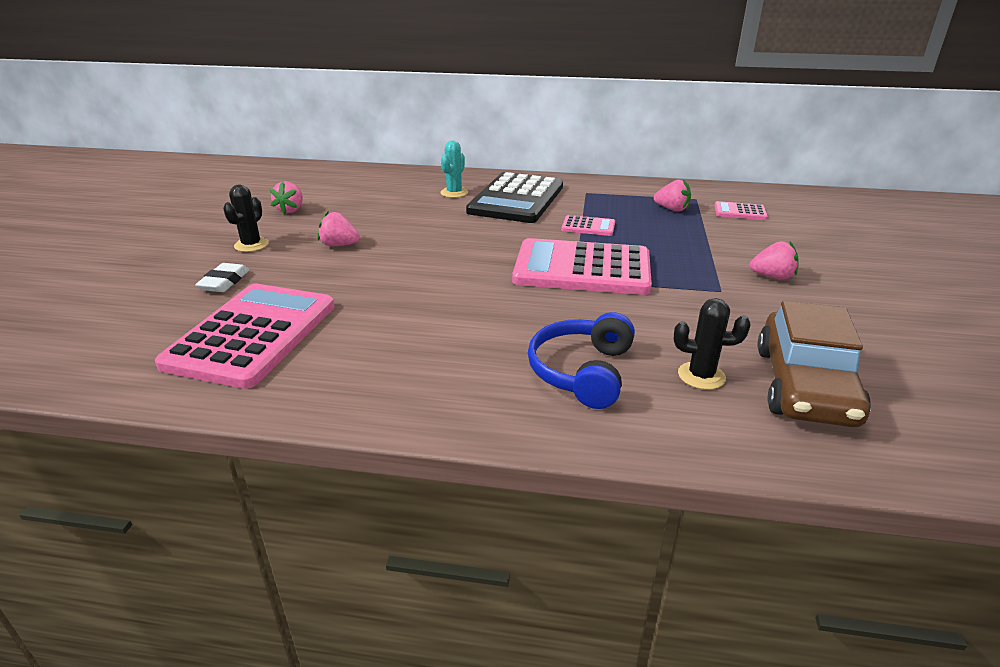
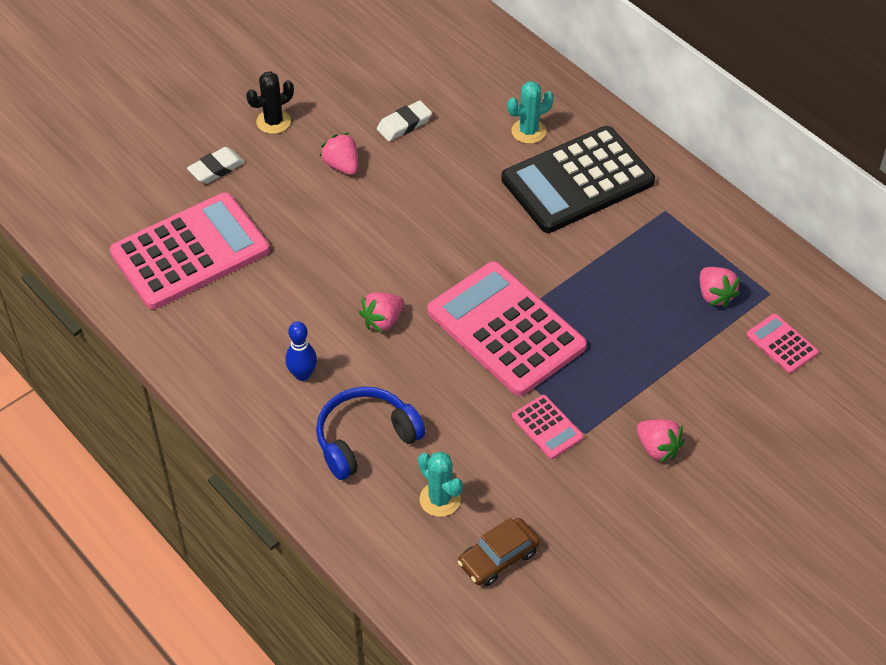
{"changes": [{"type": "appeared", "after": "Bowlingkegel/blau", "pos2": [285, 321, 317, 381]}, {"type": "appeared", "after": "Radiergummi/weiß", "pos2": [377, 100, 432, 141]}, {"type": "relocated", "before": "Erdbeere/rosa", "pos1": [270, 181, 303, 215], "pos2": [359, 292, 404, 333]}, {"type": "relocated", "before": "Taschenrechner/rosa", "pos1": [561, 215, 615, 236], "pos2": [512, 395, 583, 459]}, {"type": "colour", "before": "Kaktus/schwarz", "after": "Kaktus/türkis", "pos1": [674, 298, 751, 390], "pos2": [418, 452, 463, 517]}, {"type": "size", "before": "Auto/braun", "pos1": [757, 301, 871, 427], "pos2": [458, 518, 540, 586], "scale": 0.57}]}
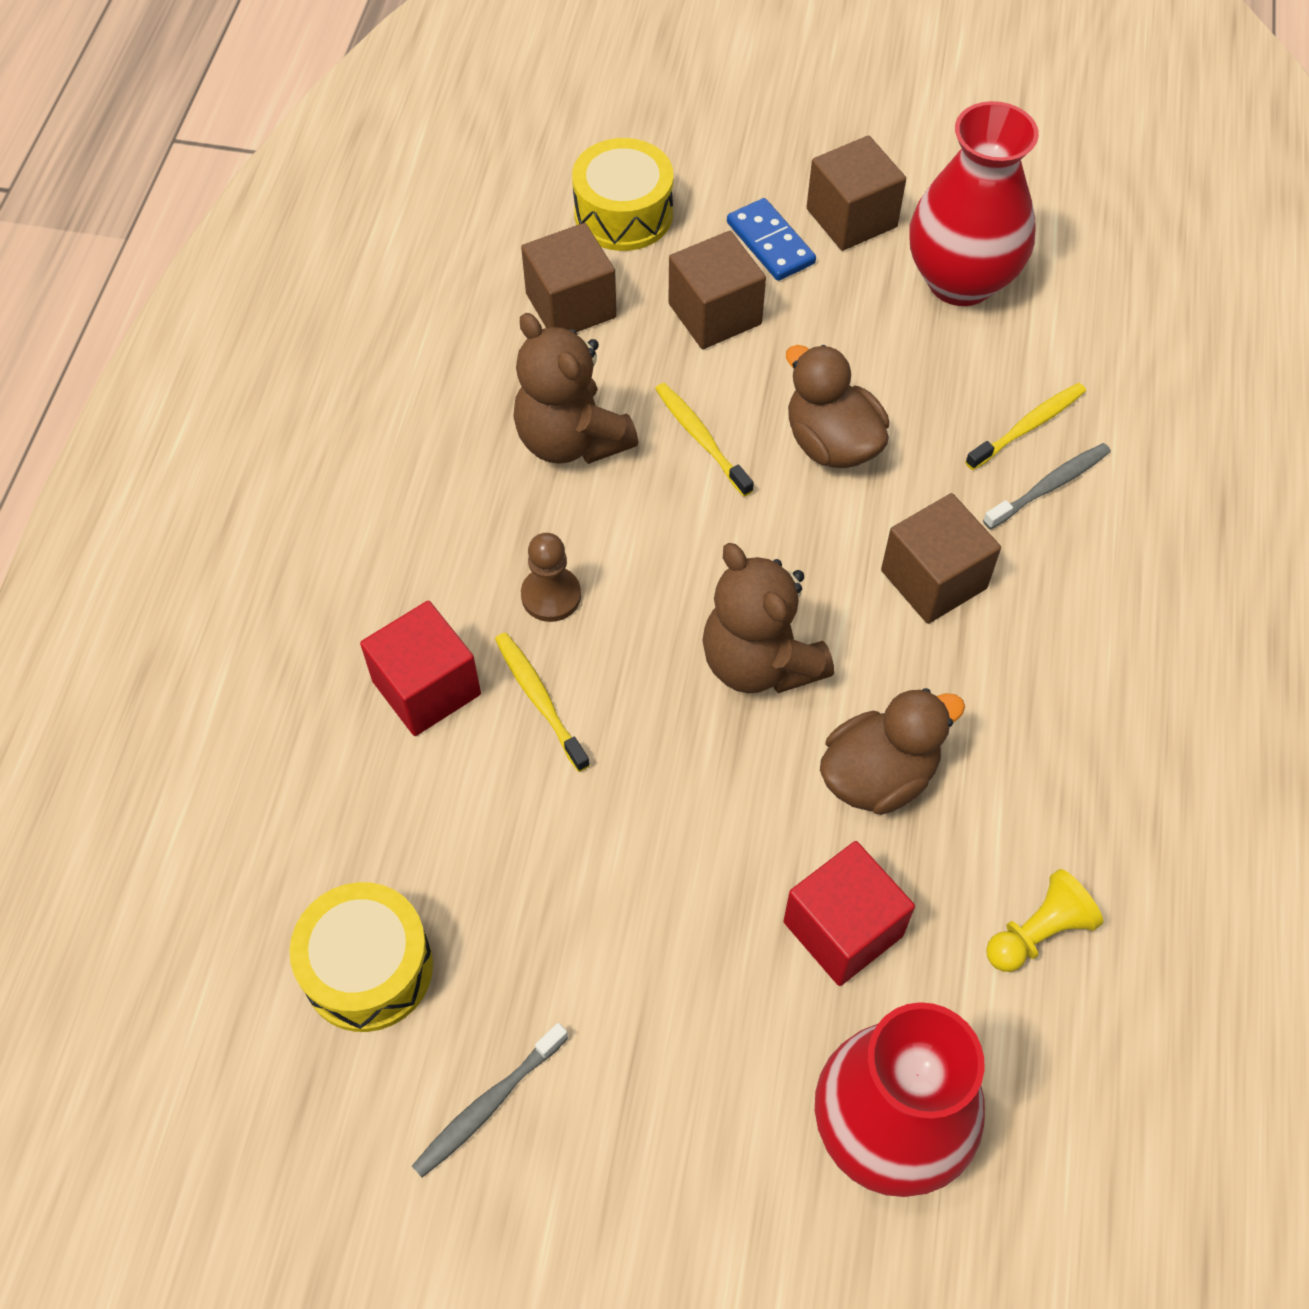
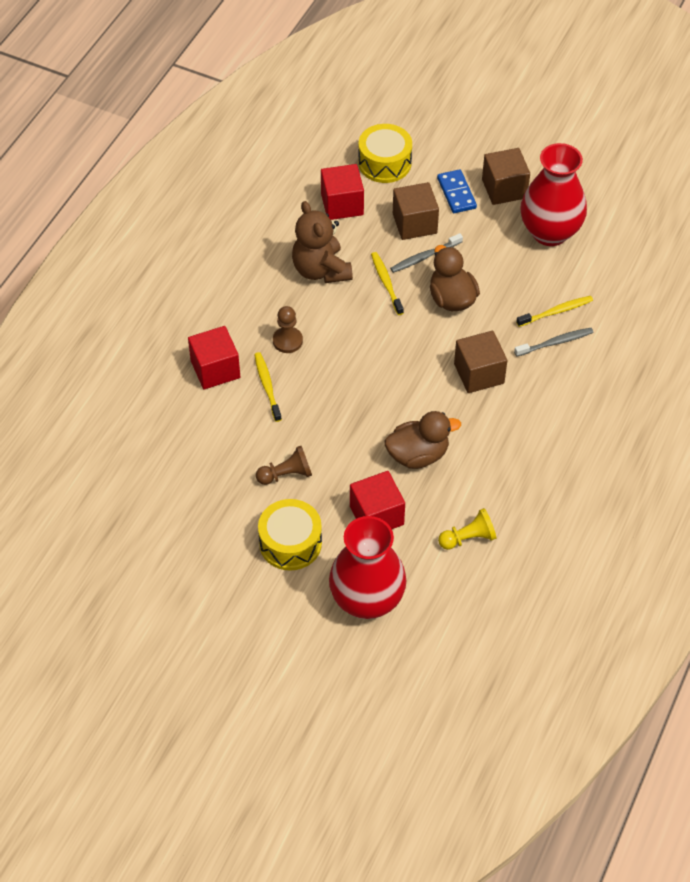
{"changes": [{"type": "missing", "before": "Teddybär/braun", "pos1": [703, 543, 834, 693]}, {"type": "appeared", "after": "Bauer/braun", "pos2": [256, 446, 312, 485]}, {"type": "relocated", "before": "Trommel/gelb", "pos1": [289, 882, 433, 1032], "pos2": [258, 499, 322, 571]}, {"type": "relocated", "before": "Zahnbürste/grau", "pos1": [412, 1023, 568, 1177], "pos2": [390, 233, 463, 273]}, {"type": "colour", "before": "Kubus/braun", "after": "Kubus/rot", "pos1": [521, 223, 617, 332], "pos2": [321, 164, 364, 220]}]}
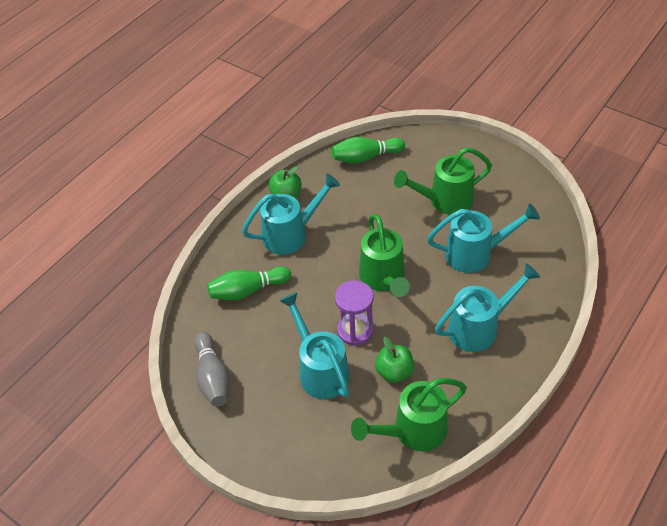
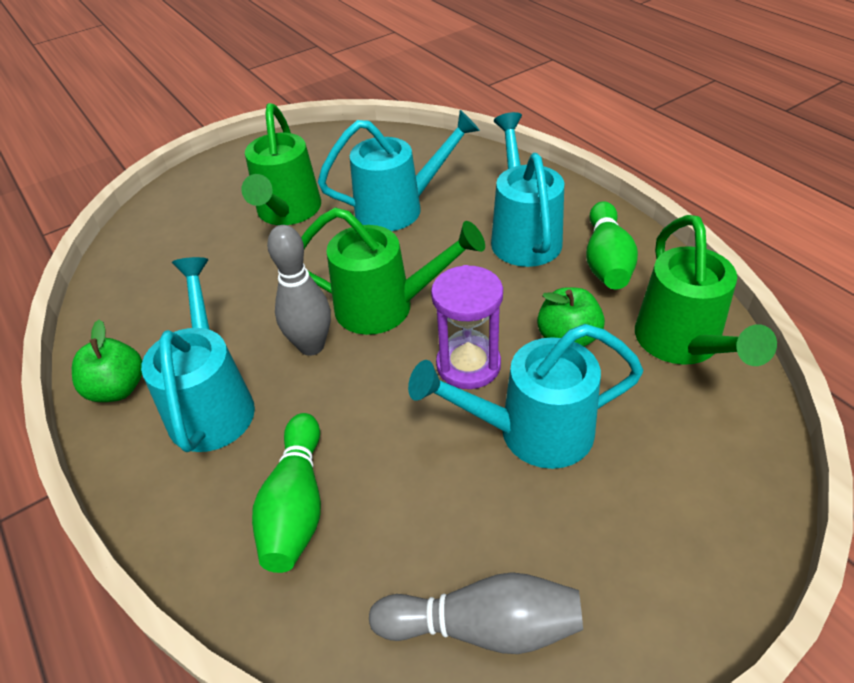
{"changes": [{"type": "appeared", "after": "Bowlingkegel/grau", "pos2": [267, 225, 331, 356]}, {"type": "relocated", "before": "Bowlingkegel/grün", "pos1": [332, 137, 405, 164], "pos2": [586, 201, 638, 289]}, {"type": "spun", "before": "Gießkanne/türkis", "pos1": [427, 203, 540, 273], "pos2": [318, 110, 480, 231], "turn": 60}]}
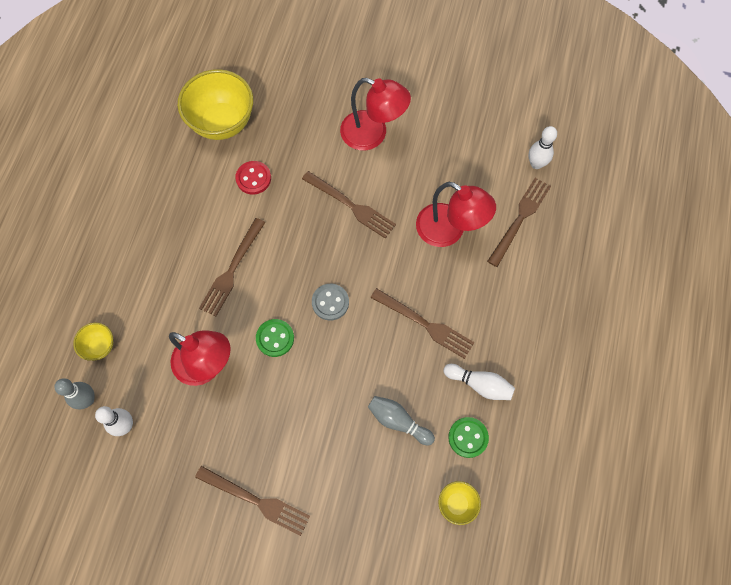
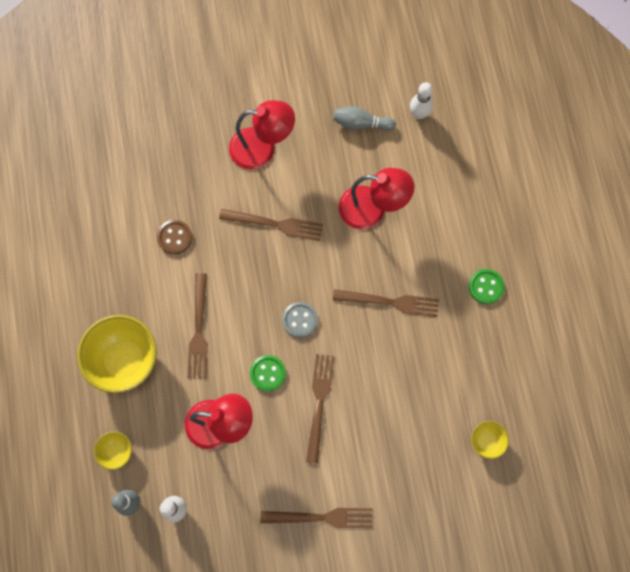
{"changes": [{"type": "missing", "before": "Bowlingkegel/weiß", "pos1": [444, 364, 515, 400]}, {"type": "relocated", "before": "Schüssel/gelb", "pos1": [178, 69, 253, 140], "pos2": [77, 315, 157, 393]}, {"type": "relocated", "before": "Bowlingkegel/grau", "pos1": [368, 396, 435, 445], "pos2": [333, 107, 396, 131]}, {"type": "relocated", "before": "Knopf/grün", "pos1": [448, 417, 489, 458], "pos2": [468, 269, 505, 304]}, {"type": "relocated", "before": "Gabel/braun", "pos1": [487, 178, 551, 267], "pos2": [306, 354, 335, 464]}, {"type": "colour", "before": "Knopf/rot", "after": "Knopf/braun", "pos1": [235, 161, 271, 194], "pos2": [157, 220, 192, 254]}]}
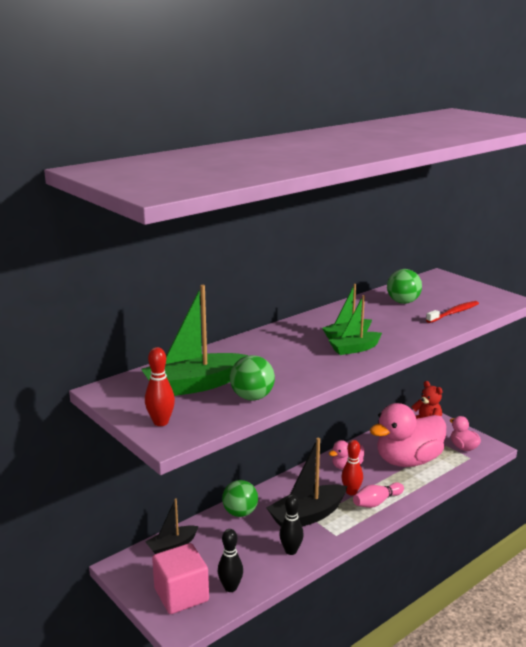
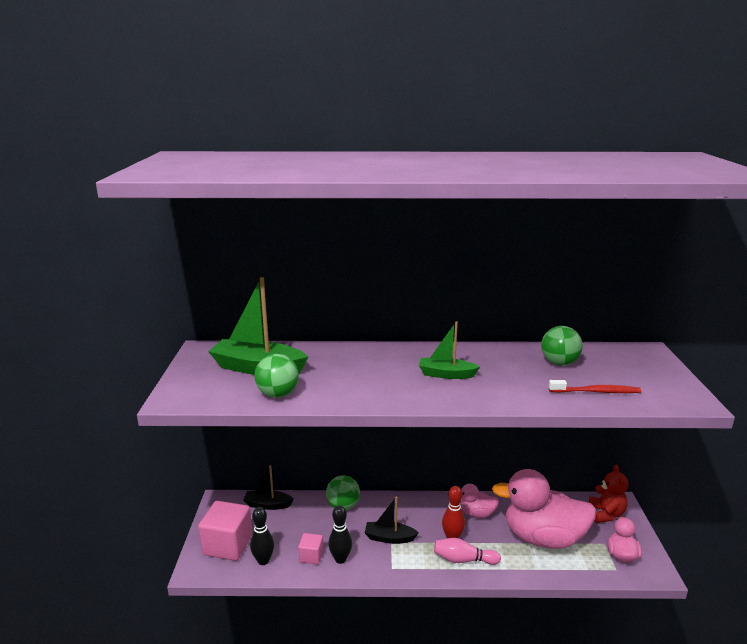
{"changes": [{"type": "missing", "before": "Bowlingkegel/rot", "pos1": [145, 347, 175, 426]}, {"type": "missing", "before": "Boot/grün", "pos1": [329, 295, 382, 355]}, {"type": "appeared", "after": "Kubus/rosa", "pos2": [298, 533, 323, 564]}, {"type": "size", "before": "Boot/schwarz", "pos1": [266, 438, 347, 527], "pos2": [365, 497, 419, 544], "scale": 0.59}]}
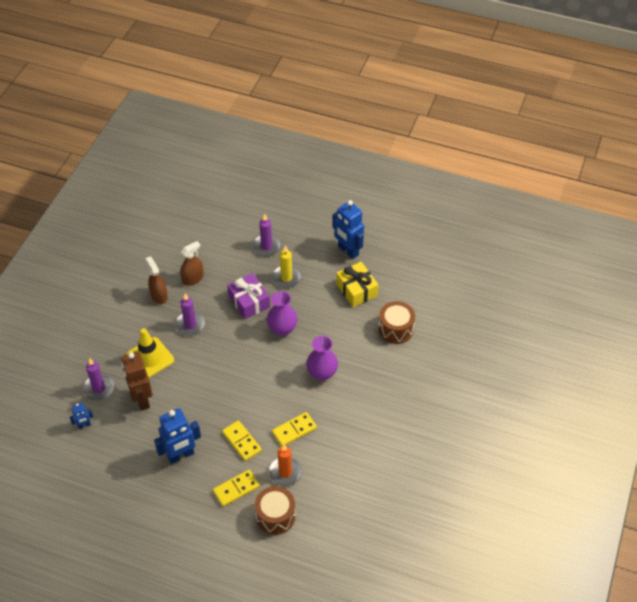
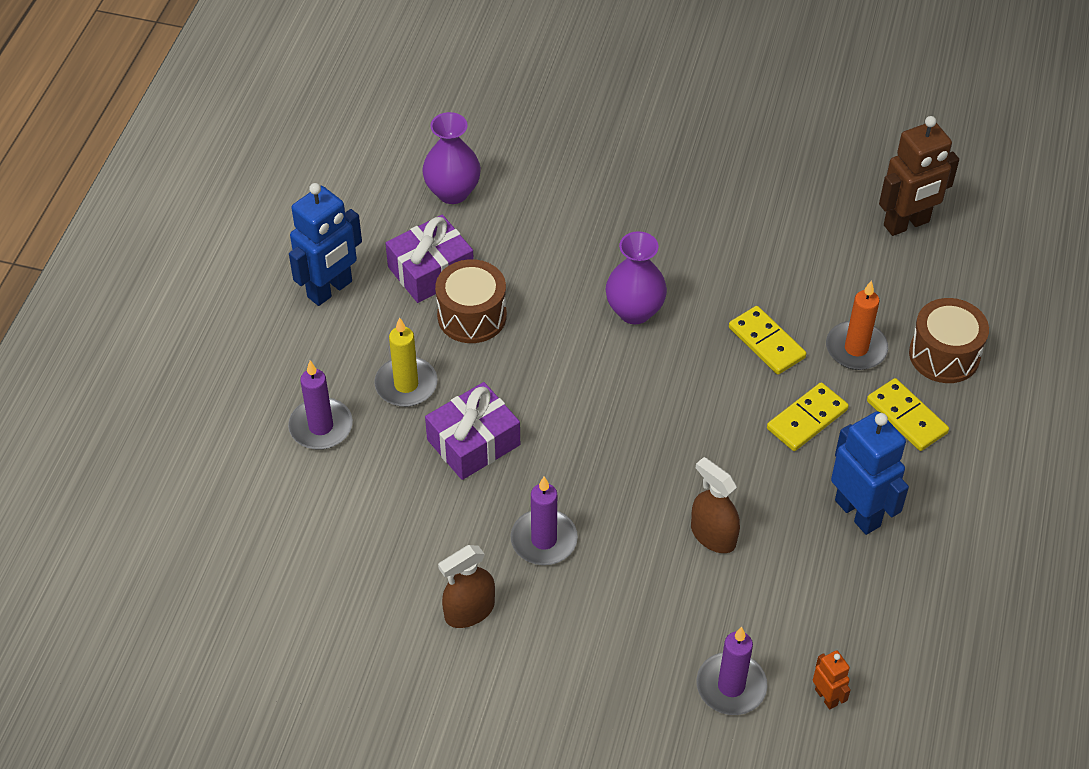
{"changes": [{"type": "missing", "before": "Leitkegel/gelb", "pos1": [125, 328, 174, 378]}, {"type": "relocated", "before": "Roboter/braun", "pos1": [121, 352, 153, 411], "pos2": [879, 116, 959, 236]}, {"type": "relocated", "before": "Sprühflasche/braun", "pos1": [180, 241, 204, 286], "pos2": [691, 457, 740, 553]}, {"type": "relocated", "before": "Vase/lila", "pos1": [266, 291, 298, 336], "pos2": [422, 112, 481, 204]}, {"type": "relocated", "before": "Trommel/braun", "pos1": [378, 301, 415, 344], "pos2": [435, 259, 507, 343]}, {"type": "colour", "before": "Roboter/blau", "after": "Roboter/orange", "pos1": [70, 403, 93, 429], "pos2": [813, 650, 851, 709]}, {"type": "colour", "before": "Geschenk/gelb", "after": "Geschenk/lila", "pos1": [336, 262, 379, 307], "pos2": [385, 215, 474, 303]}]}
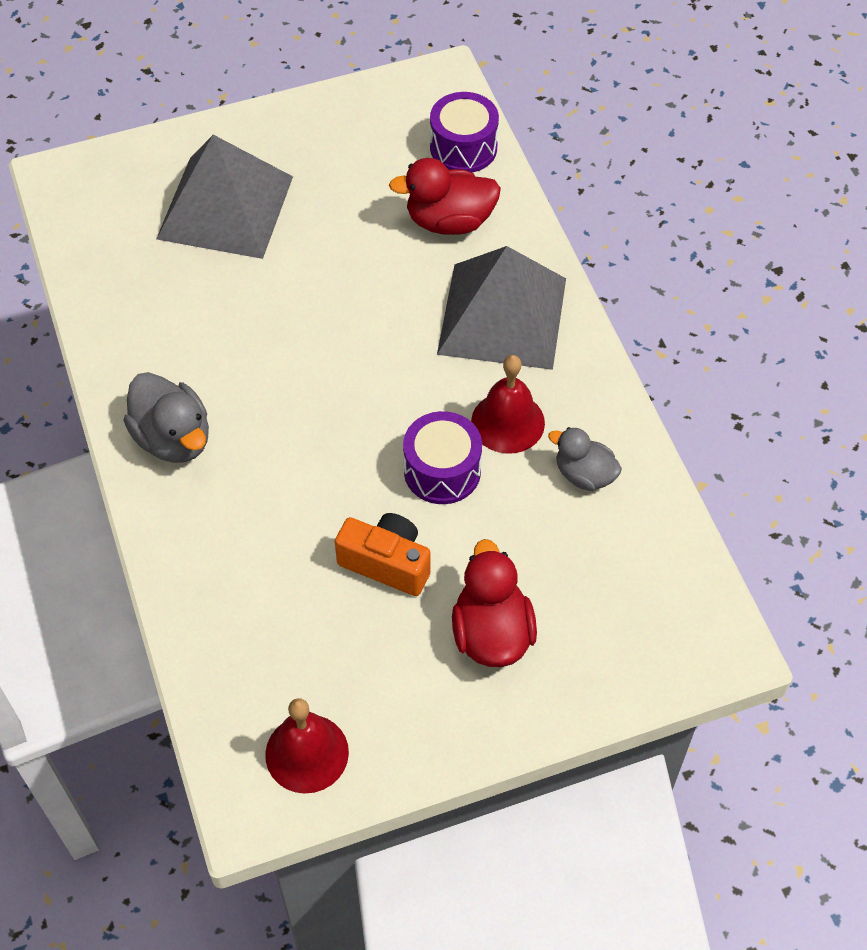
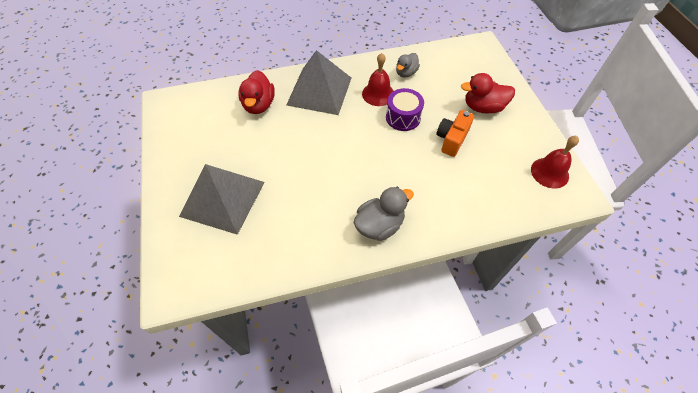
{"changes": [{"type": "missing", "before": "Trommel/lila", "pos1": [430, 92, 499, 173]}]}
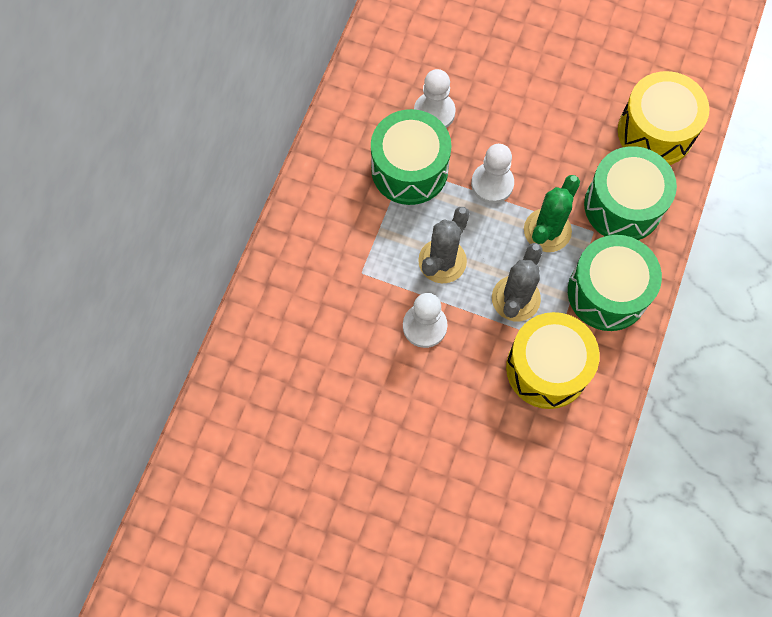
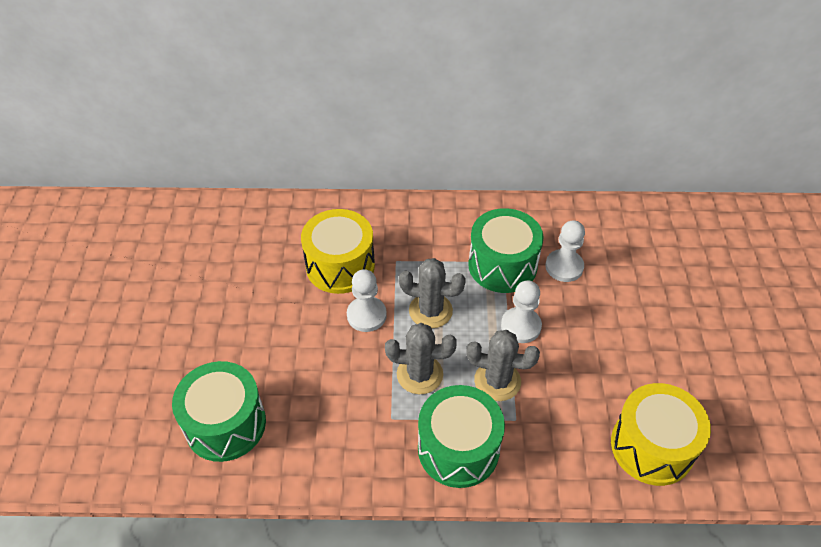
{"changes": [{"type": "relocated", "before": "Trommel/gelb", "pos1": [506, 312, 600, 409], "pos2": [301, 209, 375, 294]}, {"type": "relocated", "before": "Trommel/grün", "pos1": [584, 146, 677, 240], "pos2": [172, 361, 266, 462]}, {"type": "colour", "before": "Kaktus/grün", "after": "Kaktus/grau", "pos1": [524, 175, 580, 252], "pos2": [466, 330, 540, 401]}]}
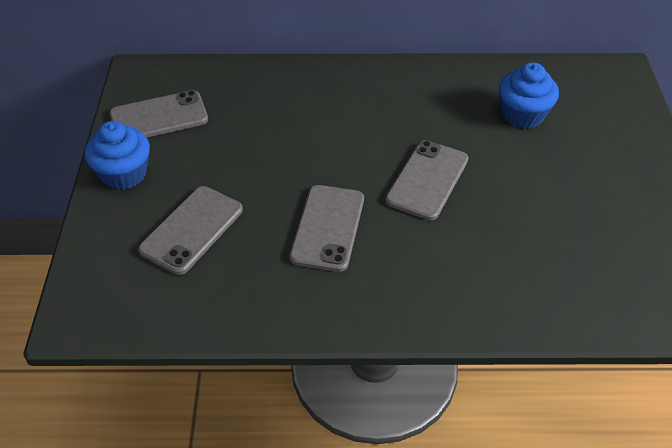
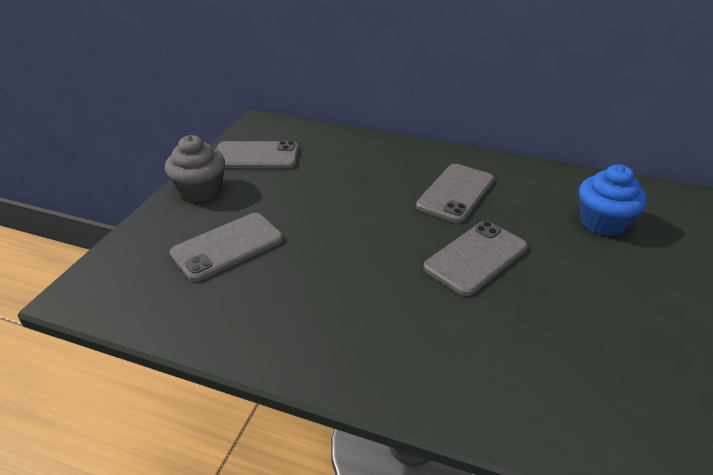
{"changes": [{"type": "relocated", "before": "Handy/grau", "pos1": [290, 185, 364, 272], "pos2": [416, 164, 494, 223]}, {"type": "colour", "before": "Muffin/blau", "after": "Muffin/grau", "pos1": [85, 121, 150, 190], "pos2": [165, 135, 225, 202]}]}
